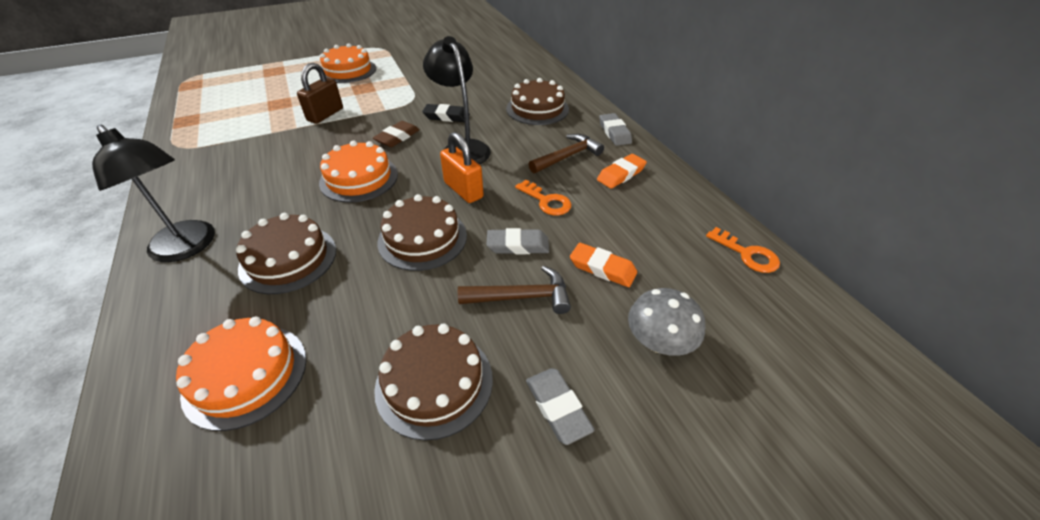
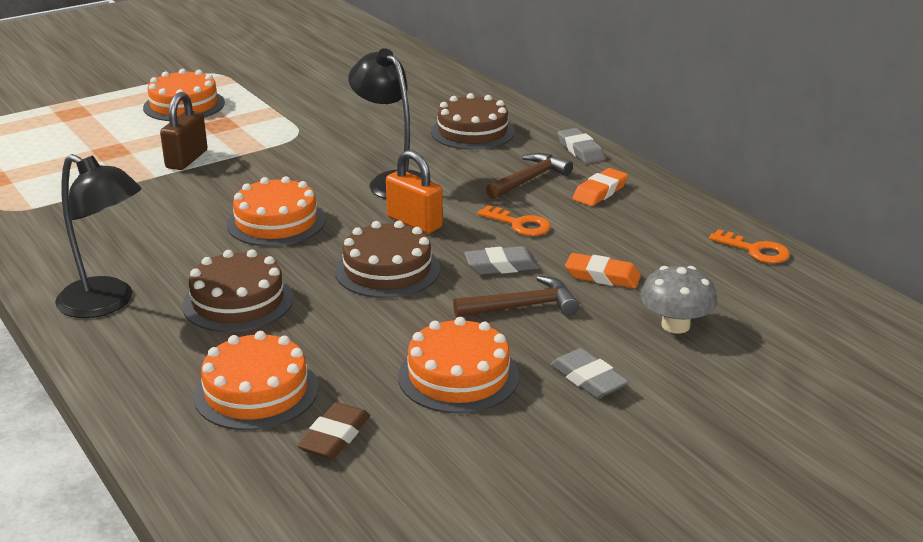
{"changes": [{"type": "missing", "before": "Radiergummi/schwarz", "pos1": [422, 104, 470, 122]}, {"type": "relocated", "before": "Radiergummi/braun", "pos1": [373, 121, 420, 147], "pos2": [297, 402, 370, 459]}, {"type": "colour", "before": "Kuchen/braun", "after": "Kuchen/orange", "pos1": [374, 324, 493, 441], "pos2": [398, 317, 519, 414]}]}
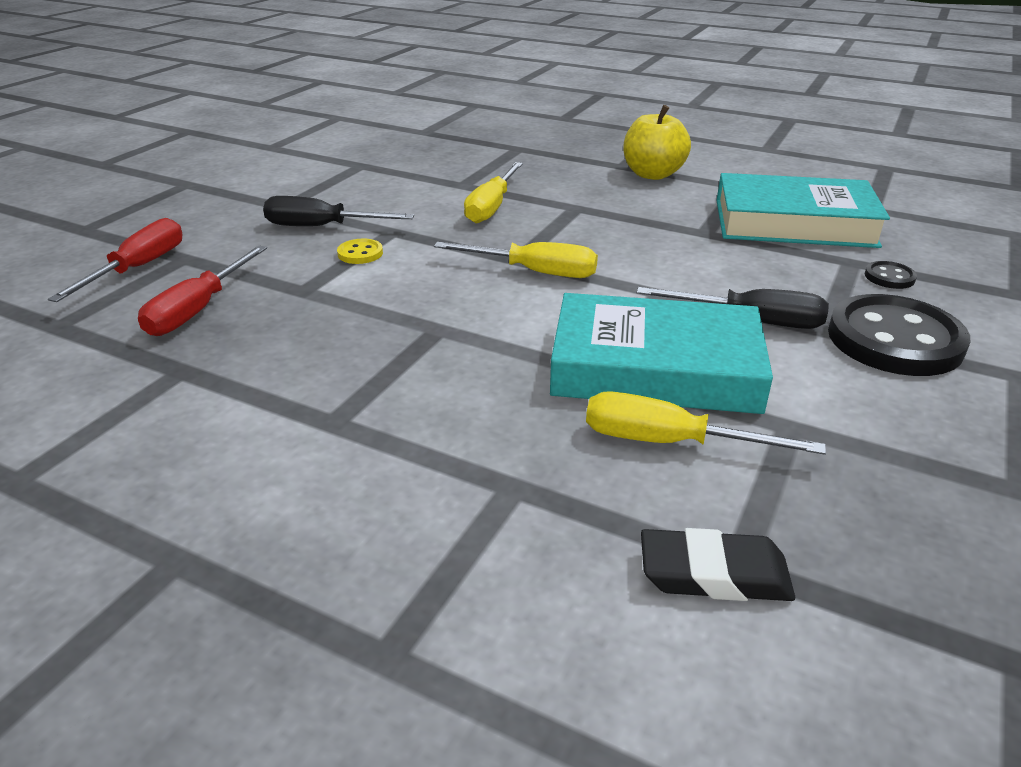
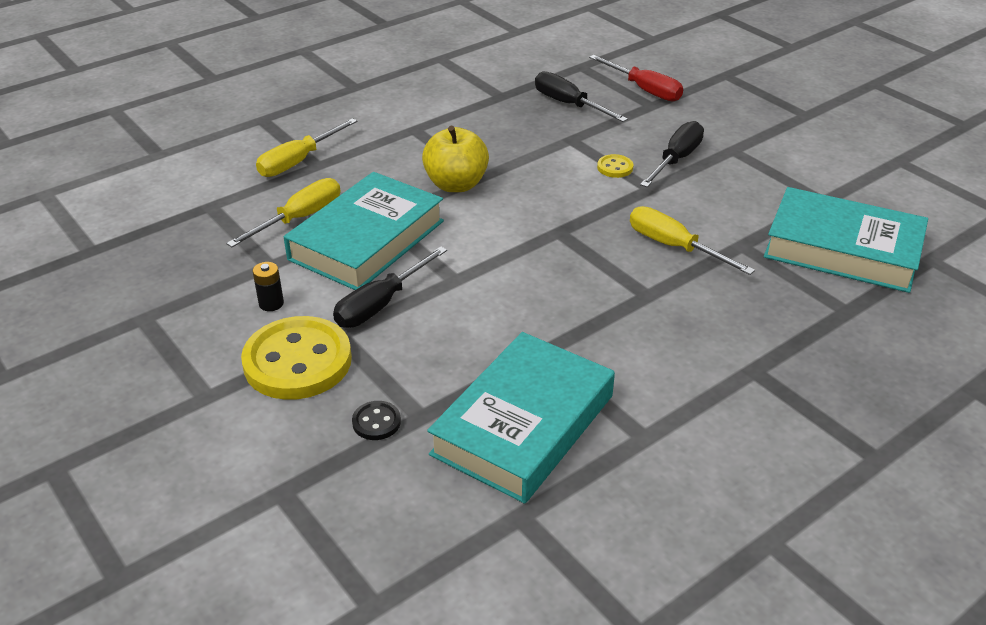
{"changes": [{"type": "missing", "before": "Radiergummi/schwarz", "pos1": [641, 528, 795, 601]}, {"type": "appeared", "after": "Batterie/schwarz", "pos2": [253, 262, 284, 311]}, {"type": "appeared", "after": "Buch/türkis", "pos2": [764, 187, 928, 293]}, {"type": "relocated", "before": "Schraubenzieher/gelb", "pos1": [434, 242, 598, 278], "pos2": [256, 118, 357, 177]}, {"type": "relocated", "before": "Apfel/gelb", "pos1": [623, 105, 691, 180], "pos2": [422, 126, 489, 192]}, {"type": "colour", "before": "Schraubenzieher/rot", "after": "Schraubenzieher/schwarz", "pos1": [138, 245, 267, 336], "pos2": [535, 71, 628, 122]}, {"type": "colour", "before": "Knopf/schwarz", "after": "Knopf/gelb", "pos1": [828, 294, 970, 376], "pos2": [241, 316, 352, 400]}]}
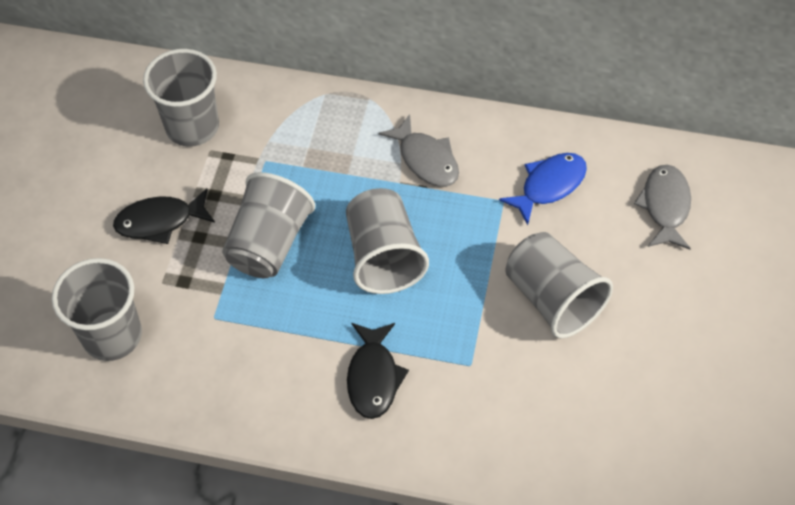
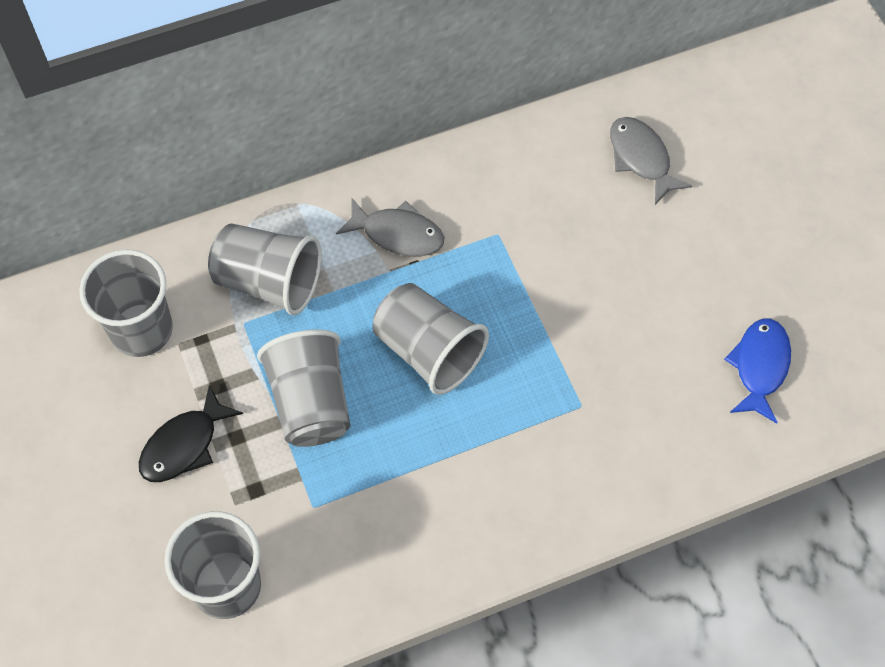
{"changes": [{"type": "missing", "before": "Fisch/schwarz", "pos1": [347, 323, 409, 419]}, {"type": "relocated", "before": "Fisch/blau", "pos1": [499, 153, 587, 225], "pos2": [724, 319, 791, 423]}, {"type": "relocated", "before": "Becher/grau", "pos1": [506, 232, 613, 338], "pos2": [208, 223, 322, 315]}]}
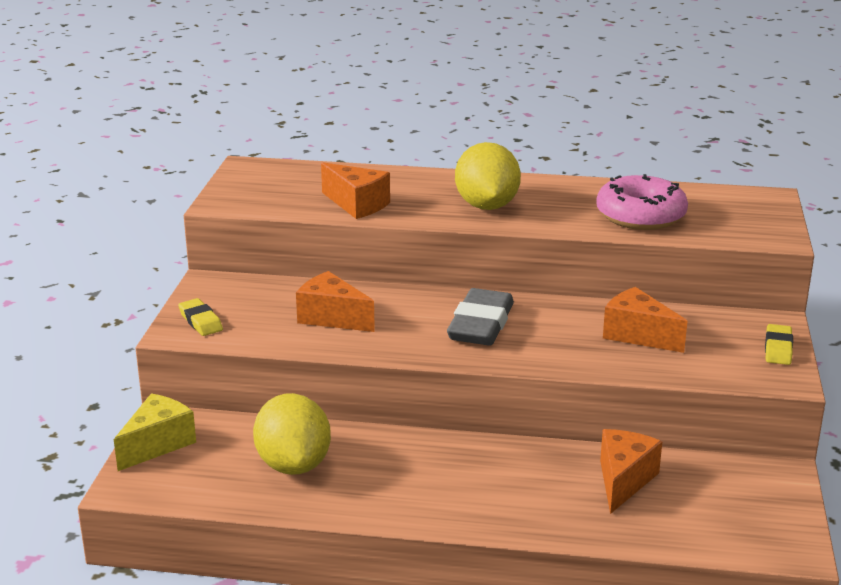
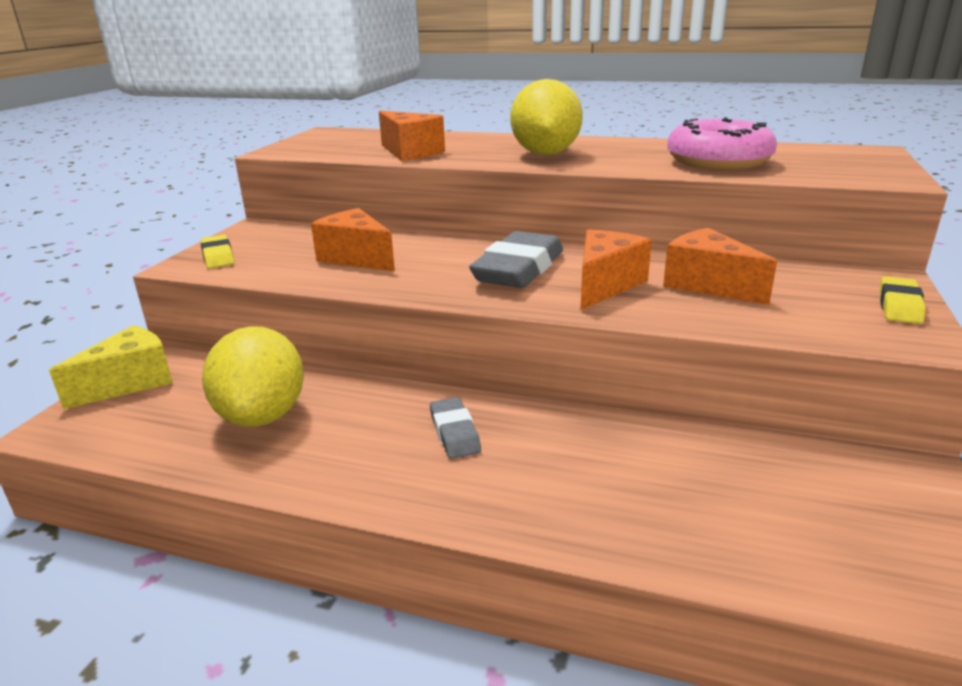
{"changes": [{"type": "appeared", "after": "Radiergummi/grau", "pos2": [430, 397, 481, 459]}, {"type": "relocated", "before": "Käse/orange", "pos1": [600, 429, 662, 514], "pos2": [581, 229, 652, 310]}]}
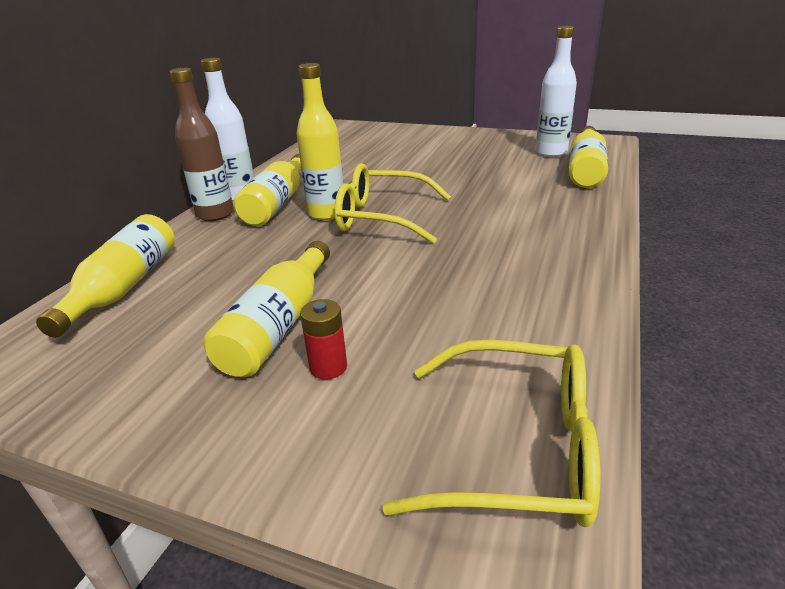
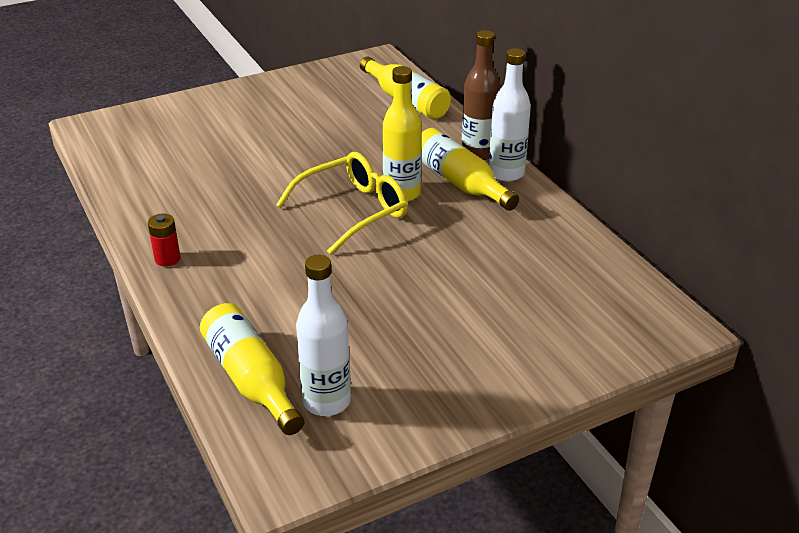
{"changes": [{"type": "missing", "before": "Flasche/gelb", "pos1": [203, 241, 330, 377]}, {"type": "missing", "before": "Brille/gelb", "pos1": [382, 340, 601, 527]}, {"type": "relocated", "before": "Batterie/rot", "pos1": [300, 299, 347, 380], "pos2": [148, 214, 180, 267]}]}
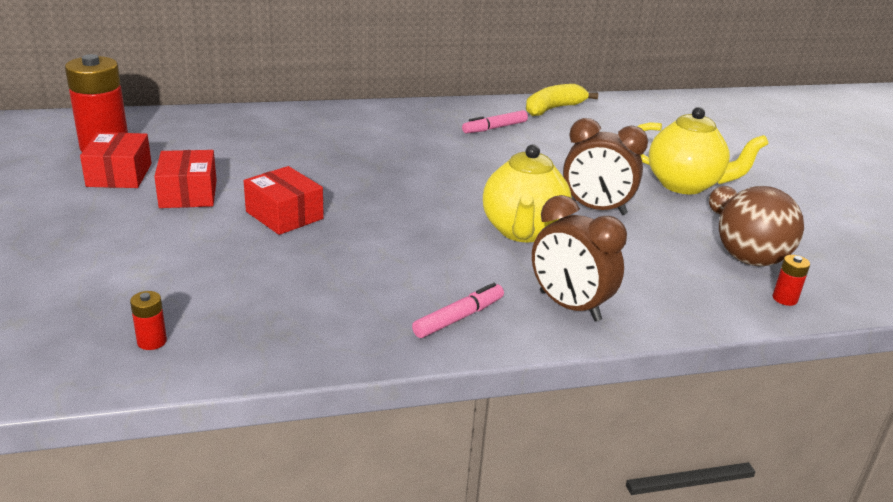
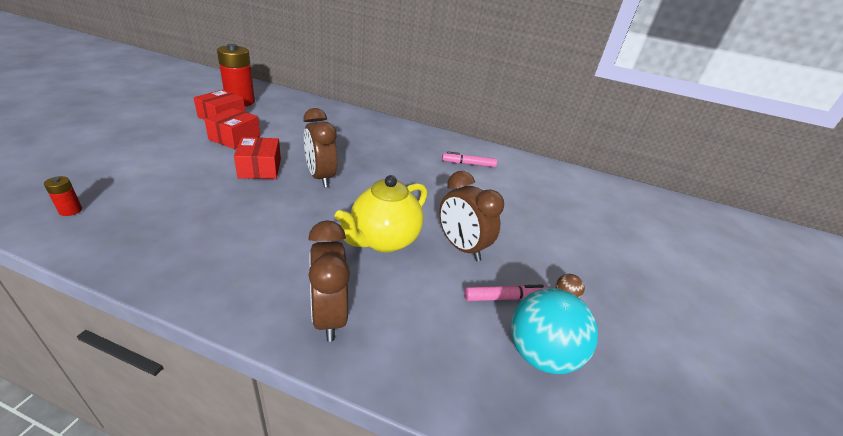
{"changes": [{"type": "missing", "before": "Banane/gelb", "pos1": [526, 84, 598, 116]}, {"type": "missing", "before": "Teekanne/gelb", "pos1": [637, 107, 768, 194]}, {"type": "missing", "before": "Batterie/rot", "pos1": [773, 255, 810, 306]}, {"type": "appeared", "after": "Wecker/braun", "pos2": [304, 108, 338, 187]}, {"type": "relocated", "before": "Filzstift/rosa", "pos1": [412, 283, 504, 338], "pos2": [464, 285, 547, 301]}, {"type": "colour", "before": "Ball/braun", "after": "Ball/türkis", "pos1": [719, 186, 804, 266], "pos2": [511, 288, 598, 374]}]}
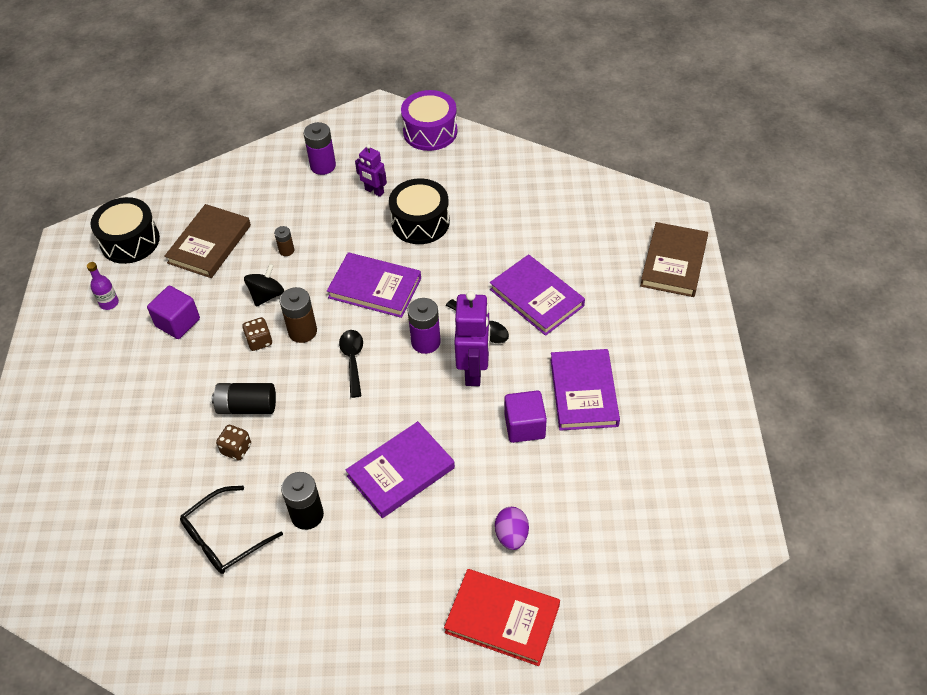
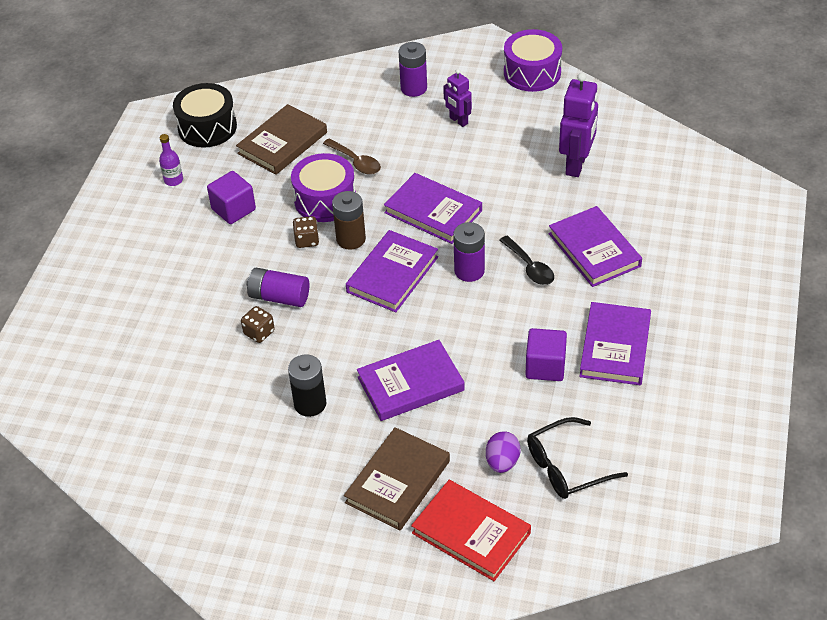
{"changes": [{"type": "missing", "before": "Trommel/schwarz", "pos1": [389, 178, 450, 244]}, {"type": "relocated", "before": "Brille/schwarz", "pos1": [180, 486, 283, 574], "pos2": [527, 417, 628, 499]}, {"type": "relocated", "before": "Roboter/lila", "pos1": [454, 291, 490, 386], "pos2": [559, 73, 598, 177]}, {"type": "relocated", "before": "Buch/braun", "pos1": [640, 222, 708, 297], "pos2": [344, 427, 450, 531]}, {"type": "exchanged", "before": "Kreisel/schwarz", "after": "Trommel/lila", "pos1": [244, 264, 284, 307], "pos2": [291, 153, 356, 222]}, {"type": "exchanged", "before": "Batterie/braun", "after": "Löffel/braun", "pos1": [274, 226, 294, 256], "pos2": [323, 138, 381, 175]}, {"type": "exchanged", "before": "Löffel/schwarz", "after": "Buch/lila", "pos1": [339, 330, 363, 398], "pos2": [346, 230, 438, 312]}, {"type": "colour", "before": "Batterie/schwarz", "after": "Batterie/lila", "pos1": [212, 383, 276, 414], "pos2": [246, 268, 309, 307]}]}
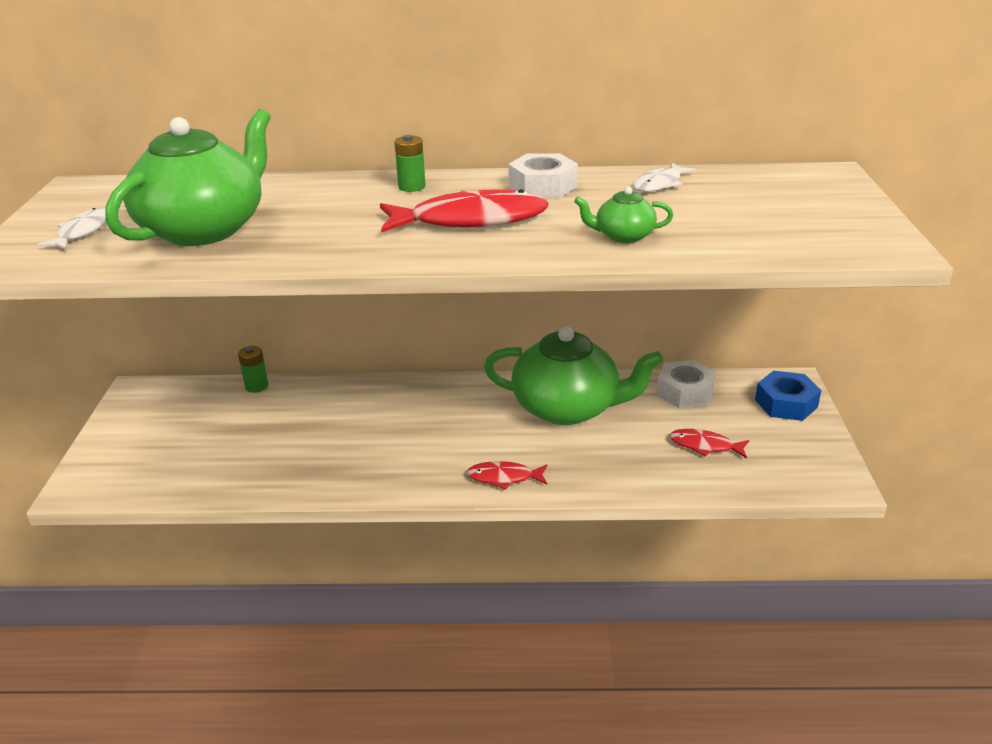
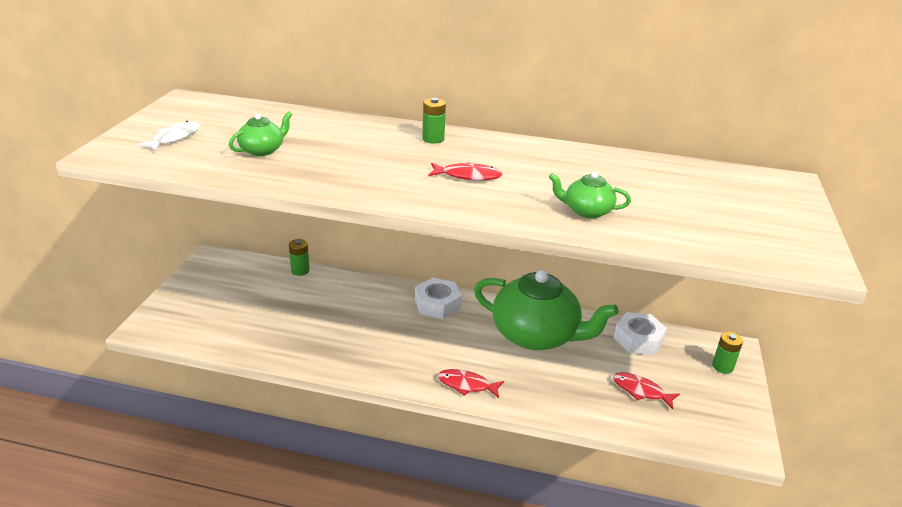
{"changes": [{"type": "missing", "before": "Fisch/weiß", "pos1": [633, 163, 696, 192]}, {"type": "relocated", "before": "Sechskantmutter/weiß", "pos1": [508, 154, 578, 198], "pos2": [415, 278, 461, 319]}, {"type": "exchanged", "before": "Sechskantmutter/blau", "after": "Batterie/grün", "pos1": [755, 371, 821, 421], "pos2": [712, 332, 743, 374]}, {"type": "size", "before": "Teekanne/grün", "pos1": [105, 109, 271, 246], "pos2": [229, 112, 292, 156], "scale": 0.44}, {"type": "size", "before": "Fisch/rot", "pos1": [380, 189, 549, 232], "pos2": [428, 162, 502, 181], "scale": 0.53}]}
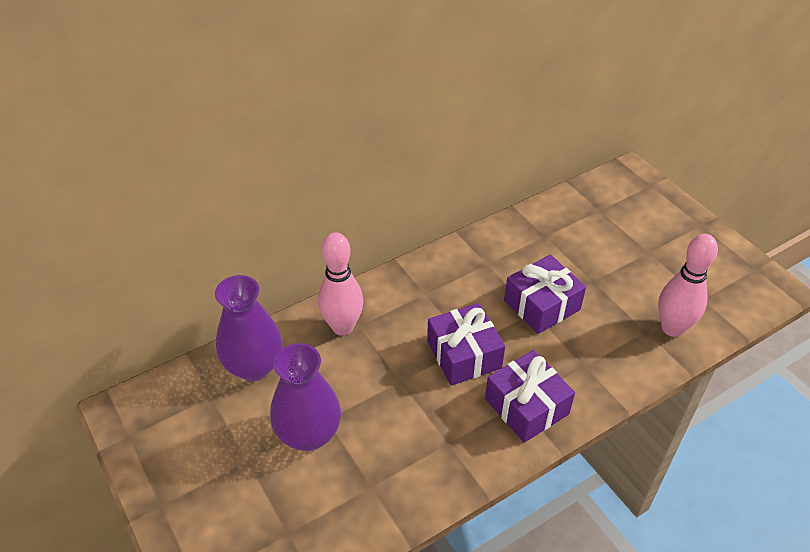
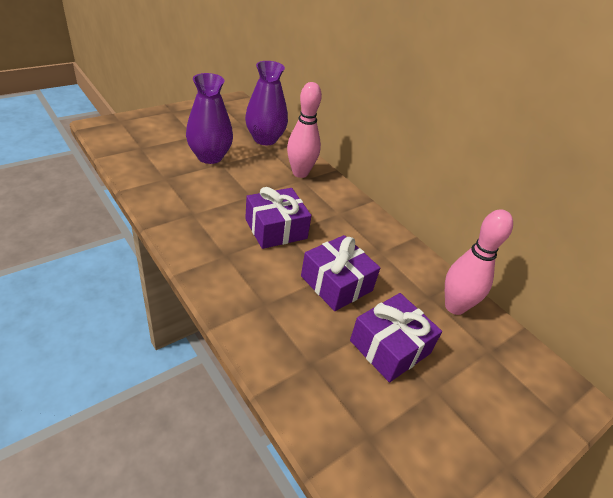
{"changes": [{"type": "relocated", "before": "Geschenk/lila", "pos1": [485, 350, 575, 443], "pos2": [350, 293, 442, 382]}, {"type": "relocated", "before": "Bowlingkegel/rosa", "pos1": [658, 234, 718, 337], "pos2": [445, 209, 513, 315]}]}
